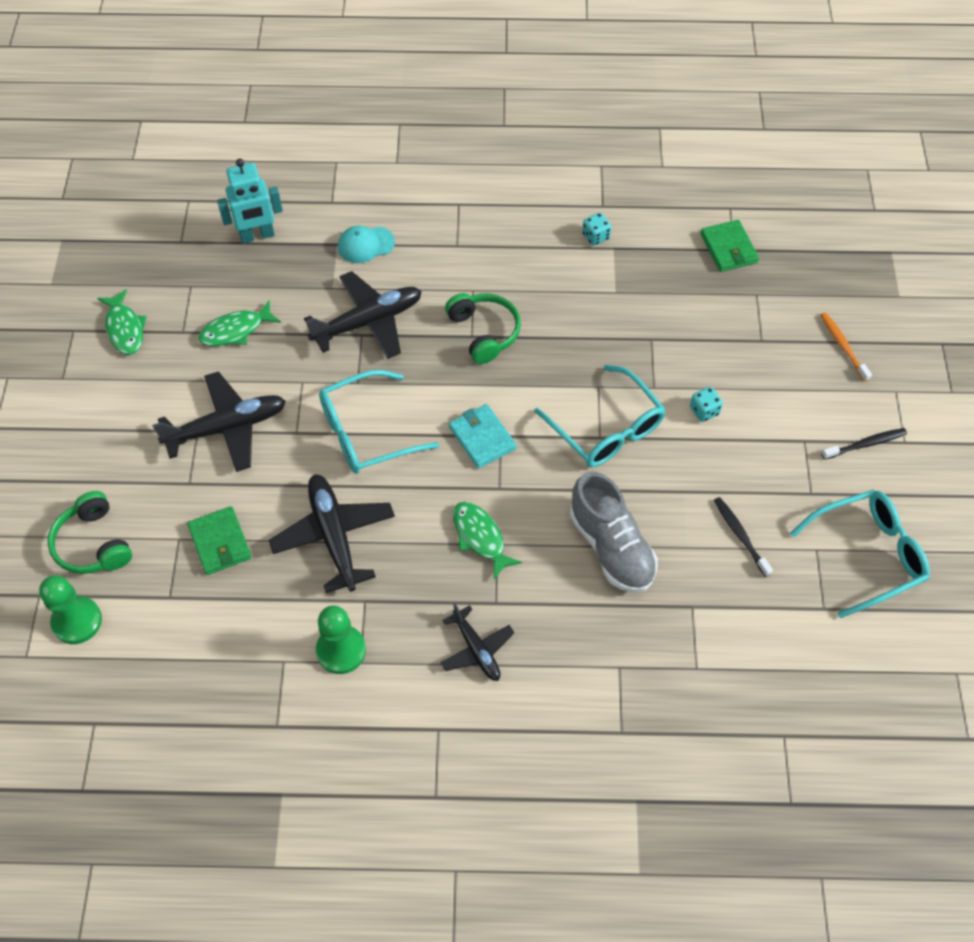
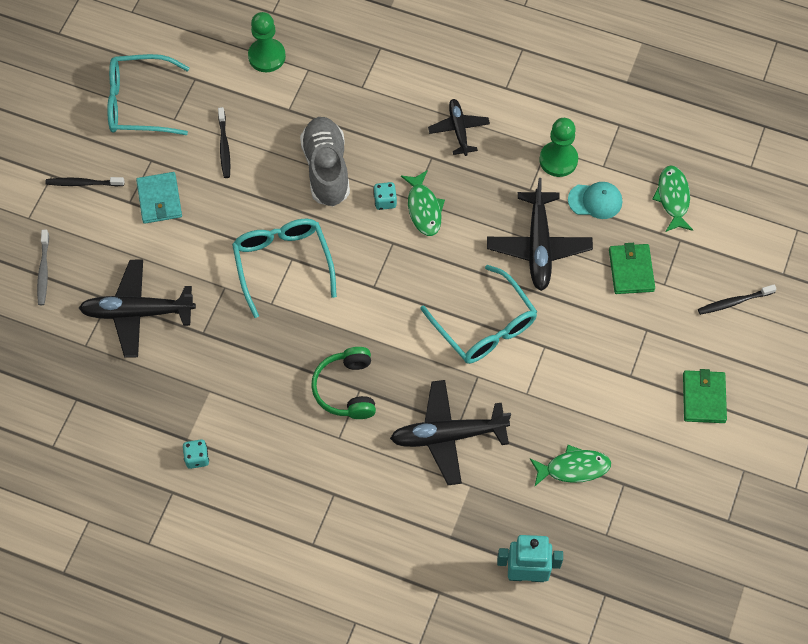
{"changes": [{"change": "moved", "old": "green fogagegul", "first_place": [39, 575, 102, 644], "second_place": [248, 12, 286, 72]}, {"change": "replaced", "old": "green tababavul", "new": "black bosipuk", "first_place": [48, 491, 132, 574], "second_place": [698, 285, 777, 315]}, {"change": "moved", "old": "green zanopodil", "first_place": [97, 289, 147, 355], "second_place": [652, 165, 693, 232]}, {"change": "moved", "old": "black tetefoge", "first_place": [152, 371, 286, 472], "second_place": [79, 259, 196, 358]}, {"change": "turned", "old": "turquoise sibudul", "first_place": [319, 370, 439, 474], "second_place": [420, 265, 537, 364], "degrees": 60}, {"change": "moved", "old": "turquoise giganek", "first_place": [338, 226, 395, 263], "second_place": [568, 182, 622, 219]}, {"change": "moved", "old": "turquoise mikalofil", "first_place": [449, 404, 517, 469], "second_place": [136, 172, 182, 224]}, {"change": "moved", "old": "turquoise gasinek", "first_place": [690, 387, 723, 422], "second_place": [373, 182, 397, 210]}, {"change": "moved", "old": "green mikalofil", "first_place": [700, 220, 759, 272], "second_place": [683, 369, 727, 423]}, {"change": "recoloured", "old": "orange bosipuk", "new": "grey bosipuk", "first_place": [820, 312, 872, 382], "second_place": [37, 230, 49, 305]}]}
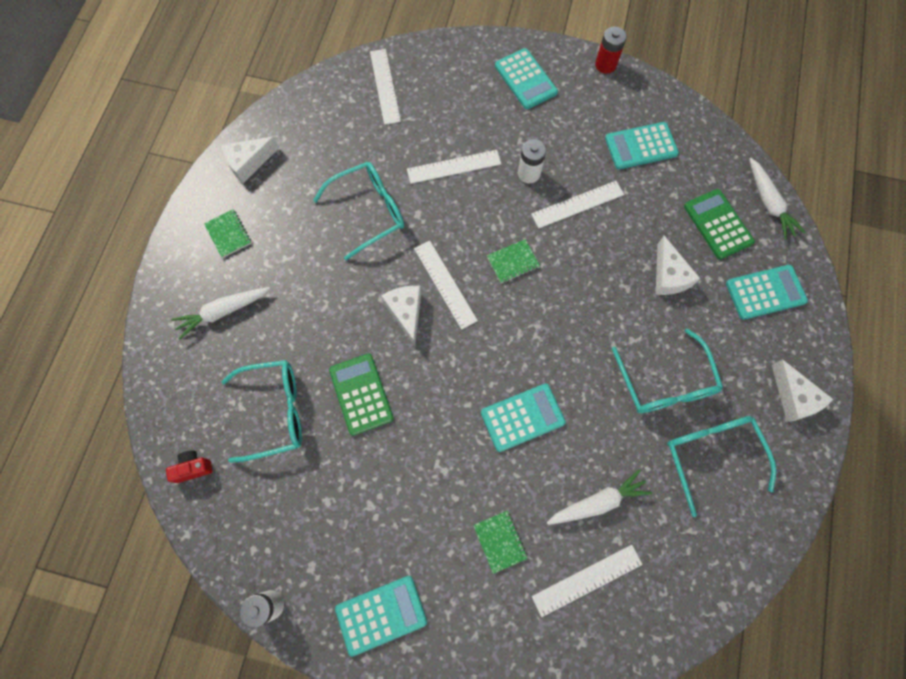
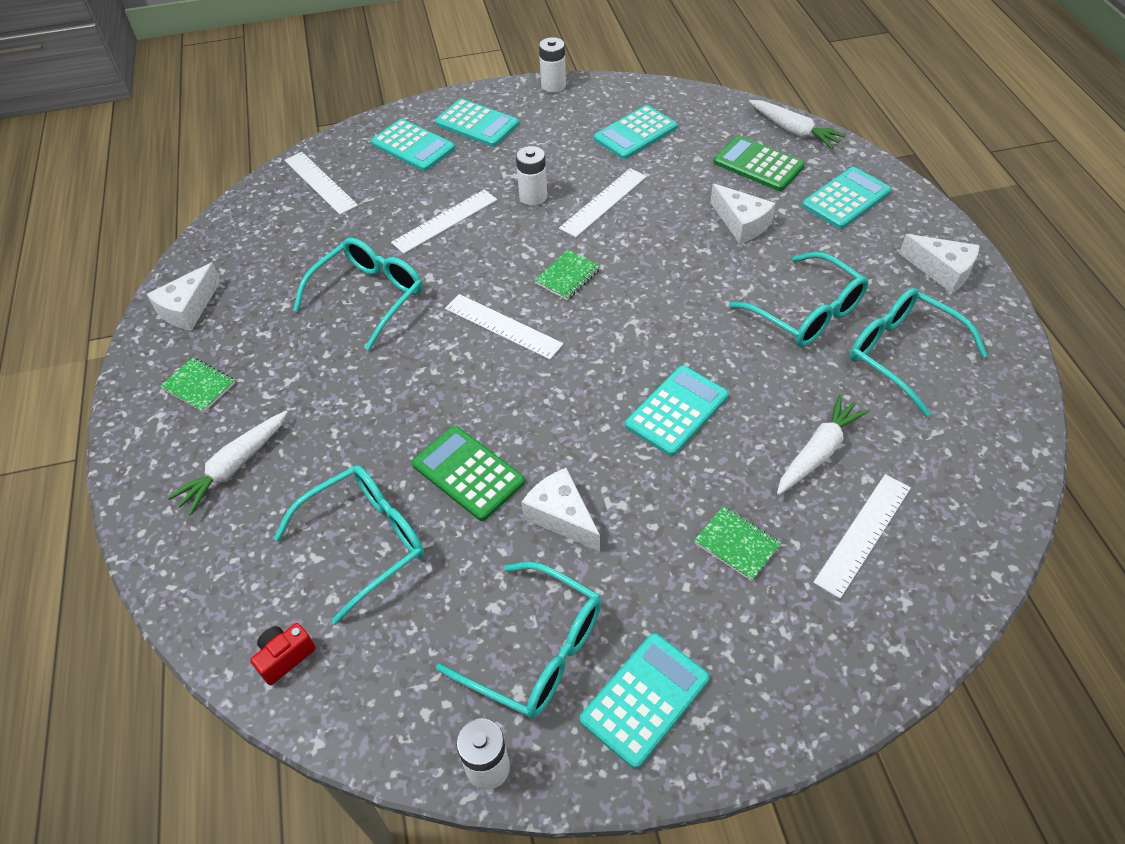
{"changes": [{"change": "moved", "old": "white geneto", "first_place": [381, 286, 421, 346], "second_place": [521, 468, 600, 551]}, {"change": "recoloured", "old": "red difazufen", "new": "white difazufen", "first_place": [595, 27, 627, 74], "second_place": [539, 37, 566, 93]}, {"change": "added", "new": "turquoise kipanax", "second_place": [371, 119, 455, 171]}, {"change": "added", "new": "turquoise sibudul", "second_place": [436, 562, 601, 719]}]}
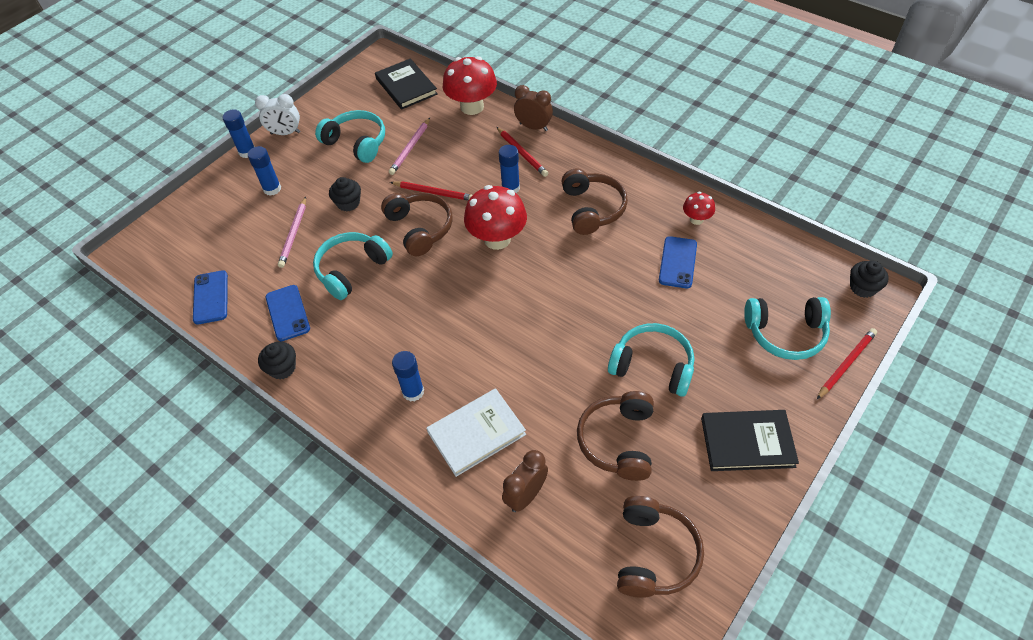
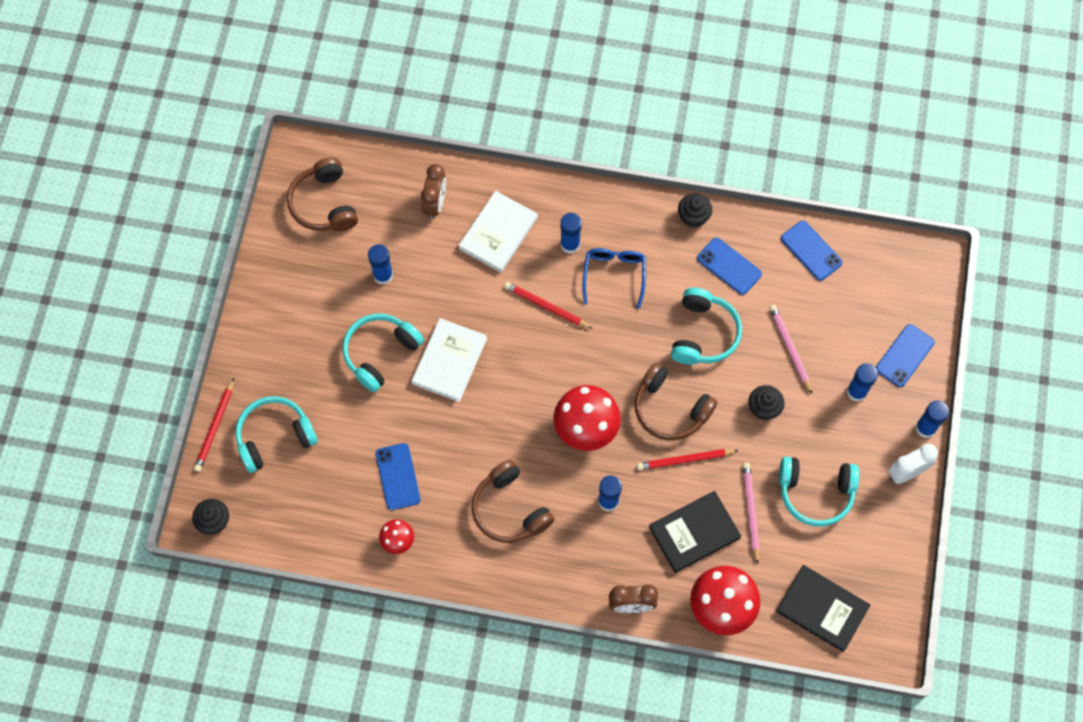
{"changes": [{"change": "moved", "old": "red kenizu", "first_place": [497, 127, 548, 177], "second_place": [504, 282, 593, 329]}, {"change": "replaced", "old": "brown tababavul", "new": "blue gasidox", "first_place": [577, 391, 654, 481], "second_place": [368, 244, 393, 285]}, {"change": "turned", "old": "turquoise tababavul", "first_place": [608, 323, 694, 397], "second_place": [342, 313, 424, 392], "degrees": 135}, {"change": "moved", "old": "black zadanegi", "first_place": [701, 410, 799, 471], "second_place": [649, 491, 741, 573]}, {"change": "added", "new": "white zadanegi", "second_place": [411, 318, 487, 402]}, {"change": "added", "new": "blue sibudul", "second_place": [582, 248, 646, 309]}, {"change": "added", "new": "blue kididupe", "second_place": [876, 324, 935, 387]}]}
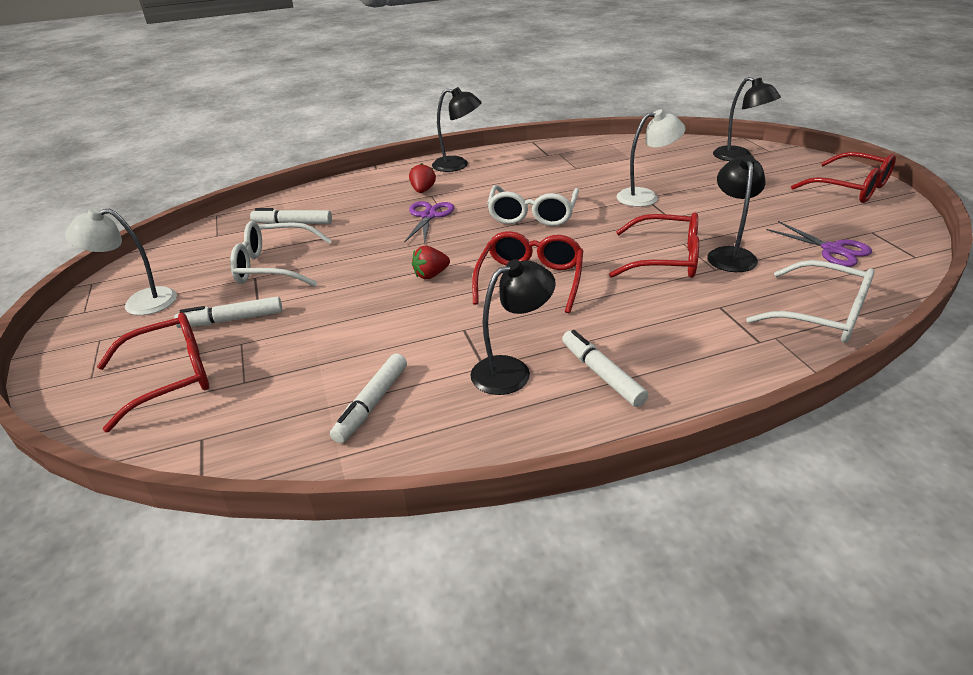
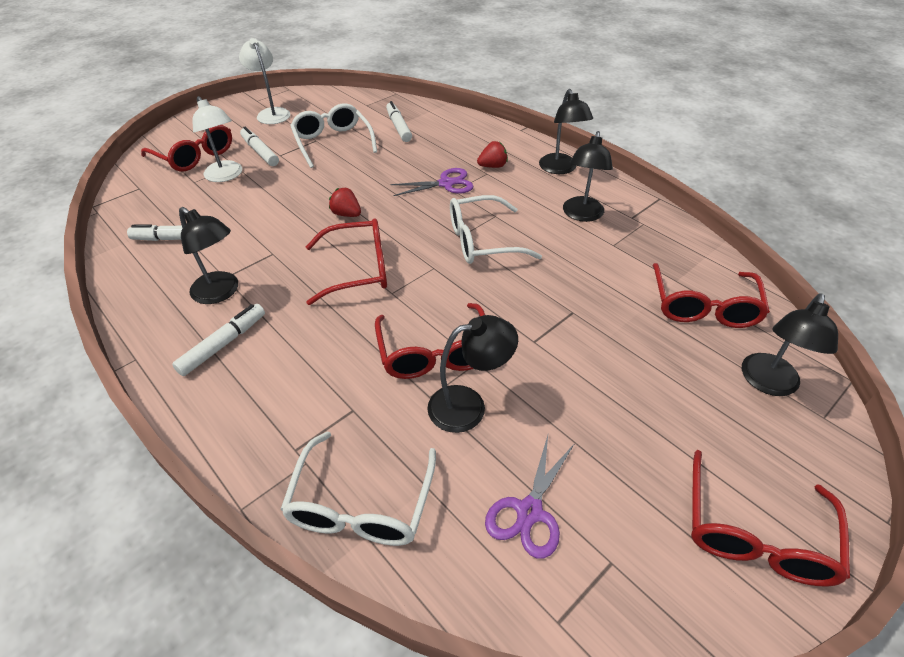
{"changes": [{"change": "moved", "old": "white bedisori", "first_place": [617, 109, 686, 207], "second_place": [192, 96, 242, 182]}, {"change": "added", "new": "black bedisori", "second_place": [563, 131, 613, 222]}, {"change": "added", "new": "red sibudul", "second_place": [652, 263, 770, 328]}]}
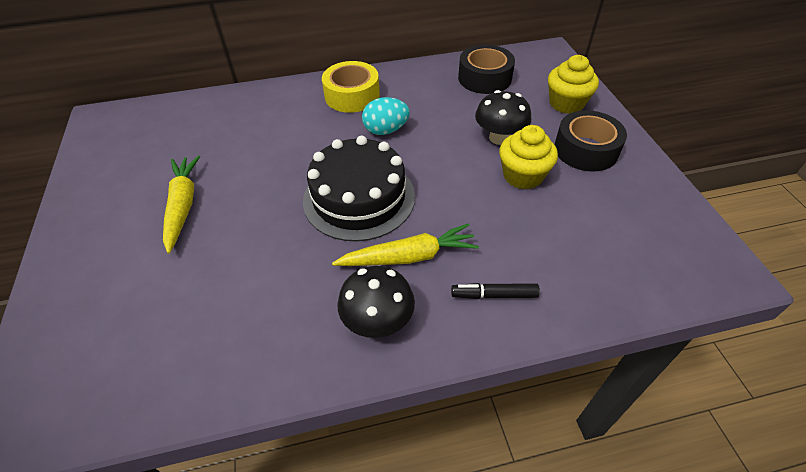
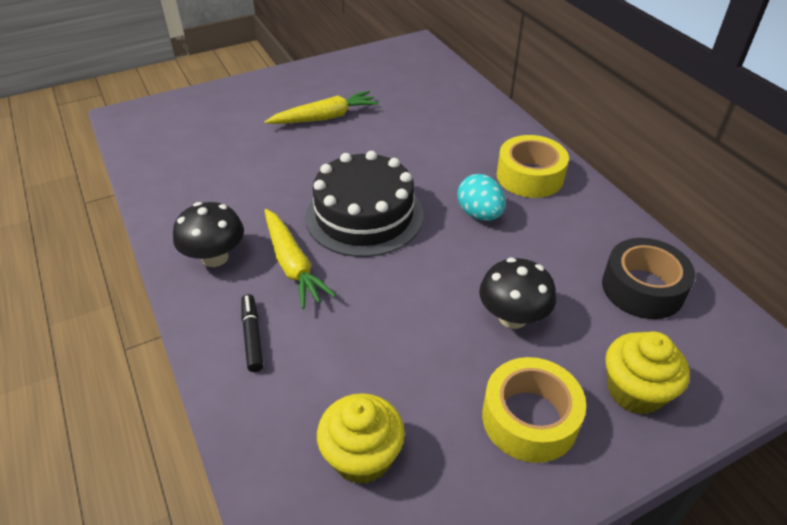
{"changes": [{"change": "moved", "old": "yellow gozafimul", "first_place": [499, 125, 558, 190], "second_place": [317, 393, 405, 484]}, {"change": "recoloured", "old": "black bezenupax", "new": "yellow bezenupax", "first_place": [555, 110, 627, 172], "second_place": [482, 357, 586, 463]}]}
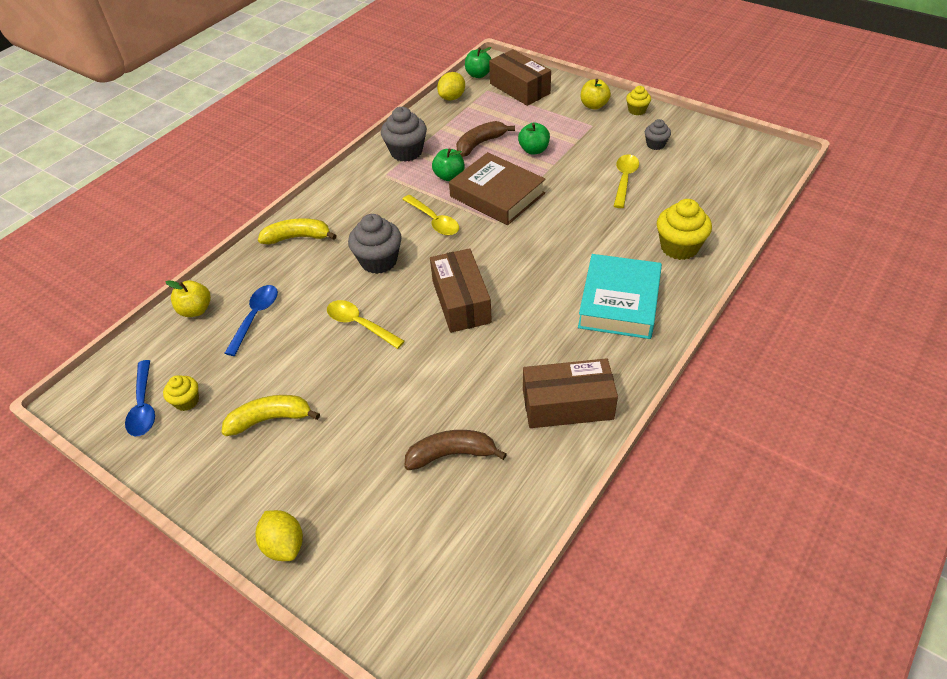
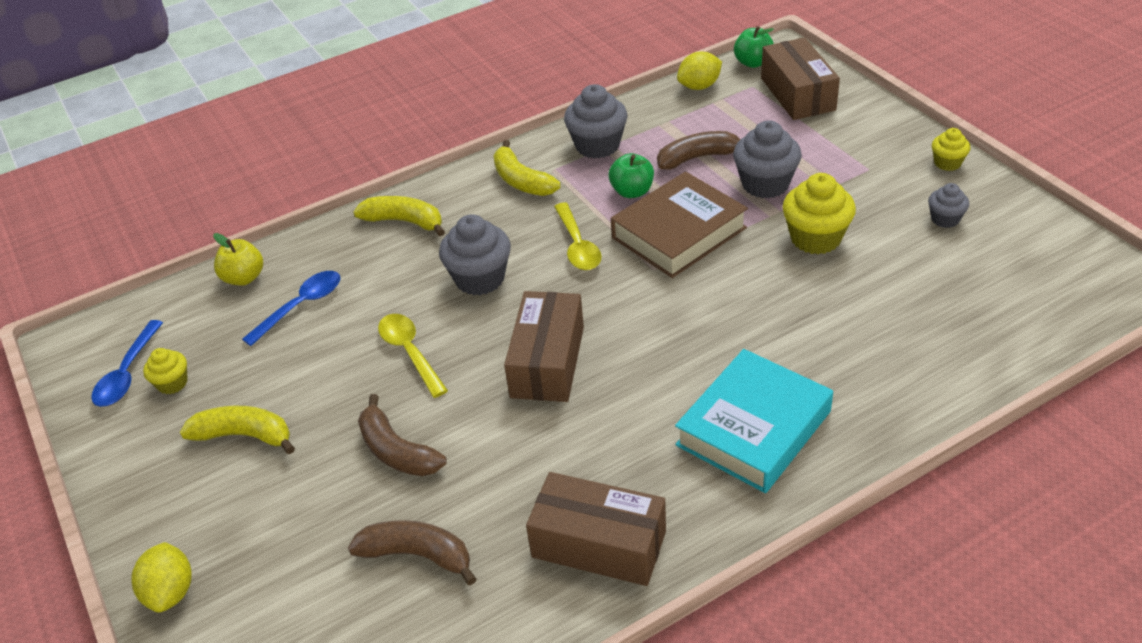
{"changes": [{"change": "turned", "old": "brown zadanegi", "first_place": [449, 152, 546, 225], "second_place": [611, 172, 748, 278], "degrees": 75}, {"change": "replaced", "old": "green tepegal", "new": "grey gozafimul", "first_place": [518, 123, 550, 155], "second_place": [733, 120, 802, 199]}, {"change": "removed", "old": "yellow tepegal", "first_place": [581, 79, 611, 110]}, {"change": "removed", "old": "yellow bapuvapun", "first_place": [614, 155, 639, 208]}, {"change": "moved", "old": "yellow gozafimul", "first_place": [657, 199, 712, 260], "second_place": [783, 173, 856, 254]}, {"change": "added", "new": "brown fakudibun", "second_place": [358, 394, 447, 476]}, {"change": "added", "new": "yellow fakudibun", "second_place": [493, 140, 560, 196]}]}
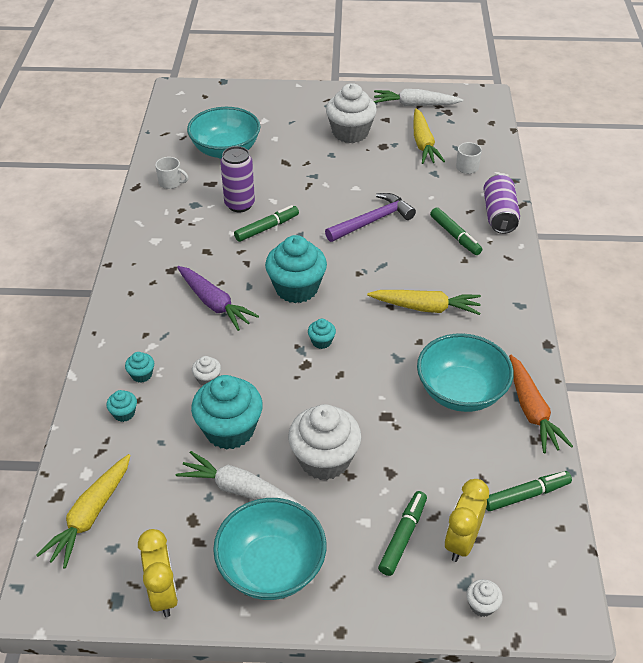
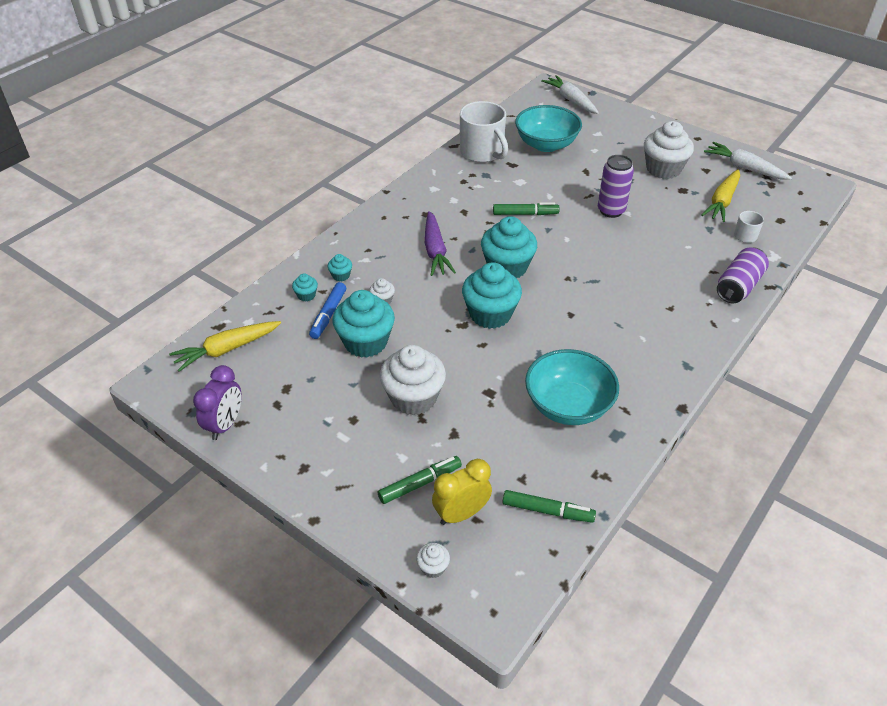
{"changes": [{"change": "recoloured", "old": "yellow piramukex", "new": "purple piramukex", "first_place": [138, 529, 178, 617], "second_place": [193, 365, 242, 440]}, {"change": "resized", "old": "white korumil", "first_place": [155, 157, 189, 189], "second_place": [460, 101, 508, 162], "factor": 2.12}, {"change": "moved", "old": "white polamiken", "first_place": [176, 451, 303, 506], "second_place": [541, 75, 599, 114]}, {"change": "removed", "old": "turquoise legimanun", "first_place": [213, 498, 326, 600]}, {"change": "moved", "old": "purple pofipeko", "first_place": [220, 146, 255, 212], "second_place": [598, 155, 634, 218]}, {"change": "resized", "old": "turquoise gozafimul", "first_place": [308, 319, 336, 349], "second_place": [462, 262, 522, 329], "factor": 2.28}, {"change": "removed", "old": "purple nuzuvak", "first_place": [325, 193, 416, 242]}, {"change": "removed", "old": "yellow polamiken", "first_place": [367, 290, 481, 315]}, {"change": "removed", "old": "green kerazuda", "first_place": [430, 207, 482, 255]}, {"change": "removed", "old": "orange polamiken", "first_place": [509, 355, 573, 453]}, {"change": "added", "new": "blue kerazuda", "second_place": [309, 282, 346, 339]}]}
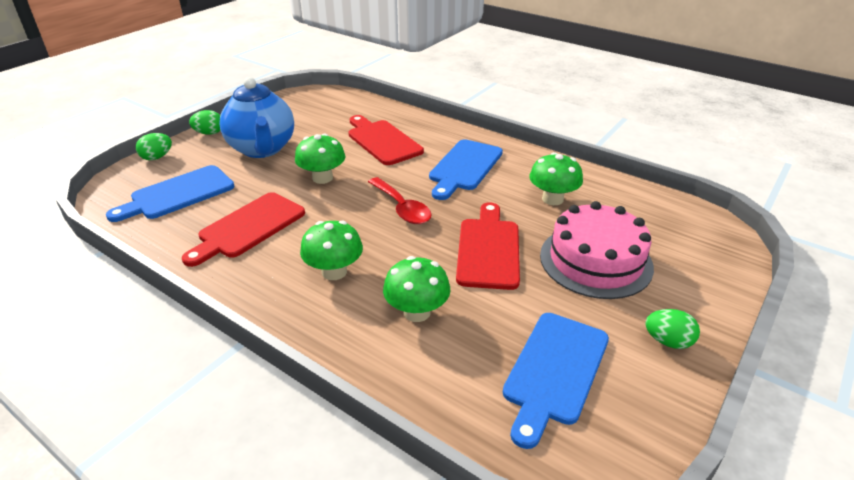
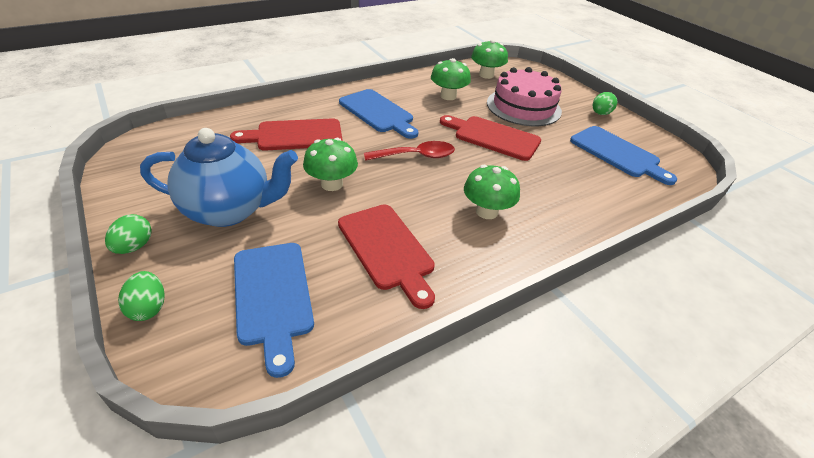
{"changes": [{"change": "moved", "old": "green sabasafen", "first_place": [383, 256, 450, 322], "second_place": [471, 39, 508, 79]}]}
